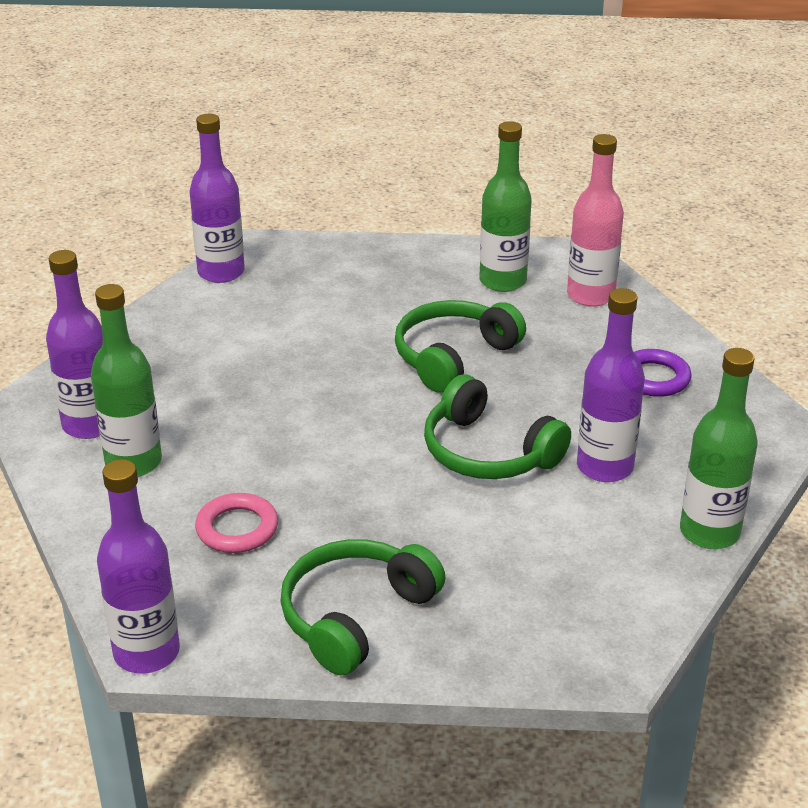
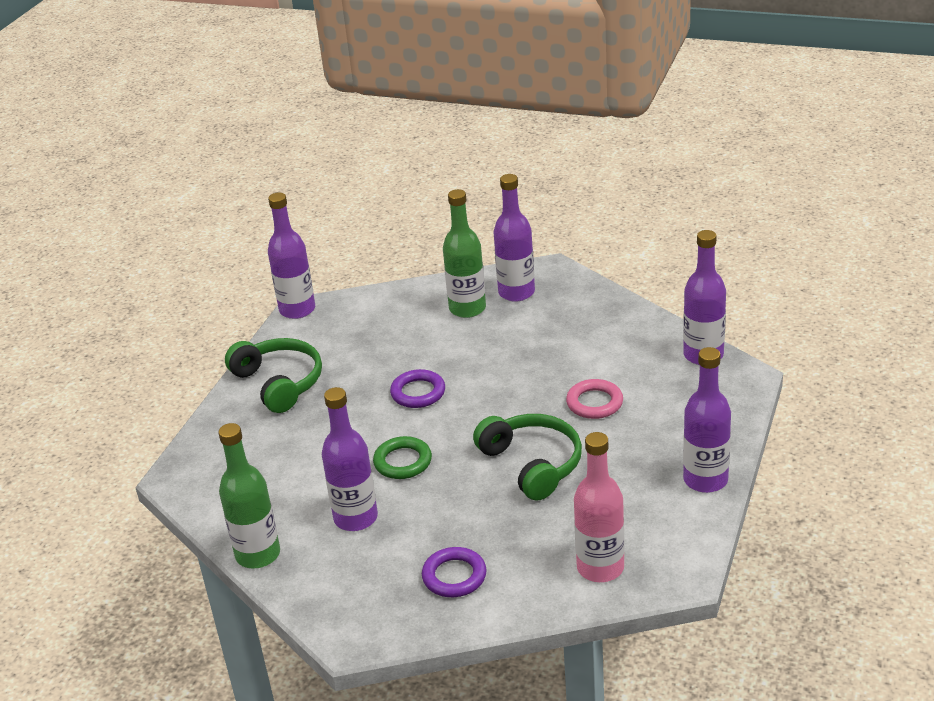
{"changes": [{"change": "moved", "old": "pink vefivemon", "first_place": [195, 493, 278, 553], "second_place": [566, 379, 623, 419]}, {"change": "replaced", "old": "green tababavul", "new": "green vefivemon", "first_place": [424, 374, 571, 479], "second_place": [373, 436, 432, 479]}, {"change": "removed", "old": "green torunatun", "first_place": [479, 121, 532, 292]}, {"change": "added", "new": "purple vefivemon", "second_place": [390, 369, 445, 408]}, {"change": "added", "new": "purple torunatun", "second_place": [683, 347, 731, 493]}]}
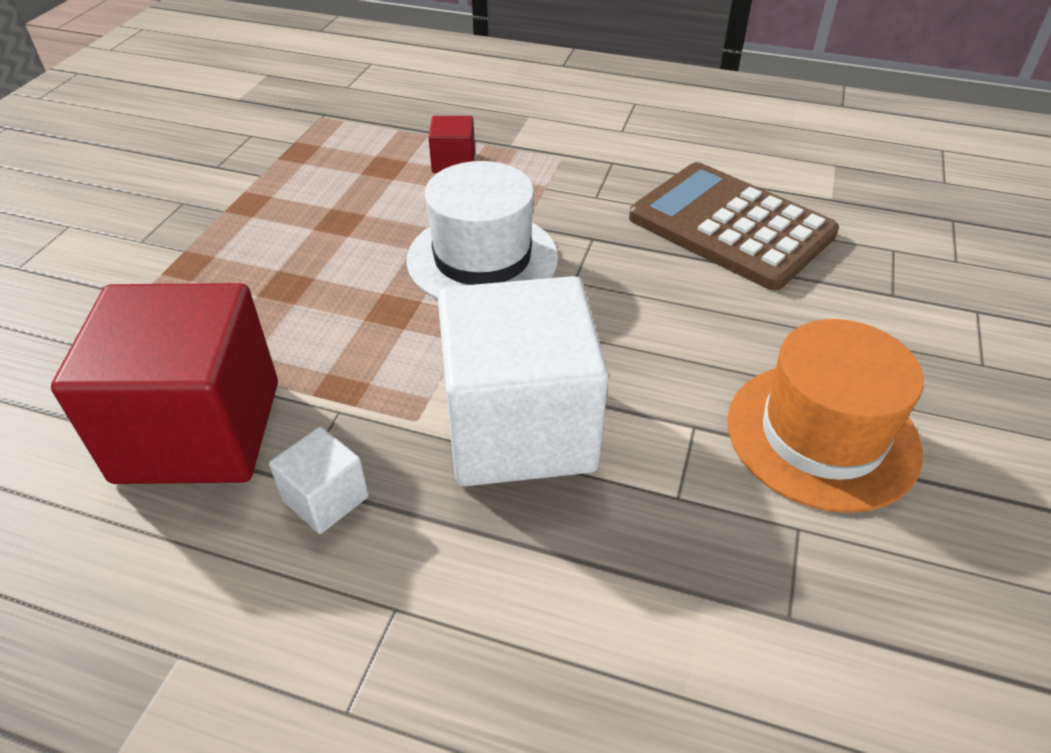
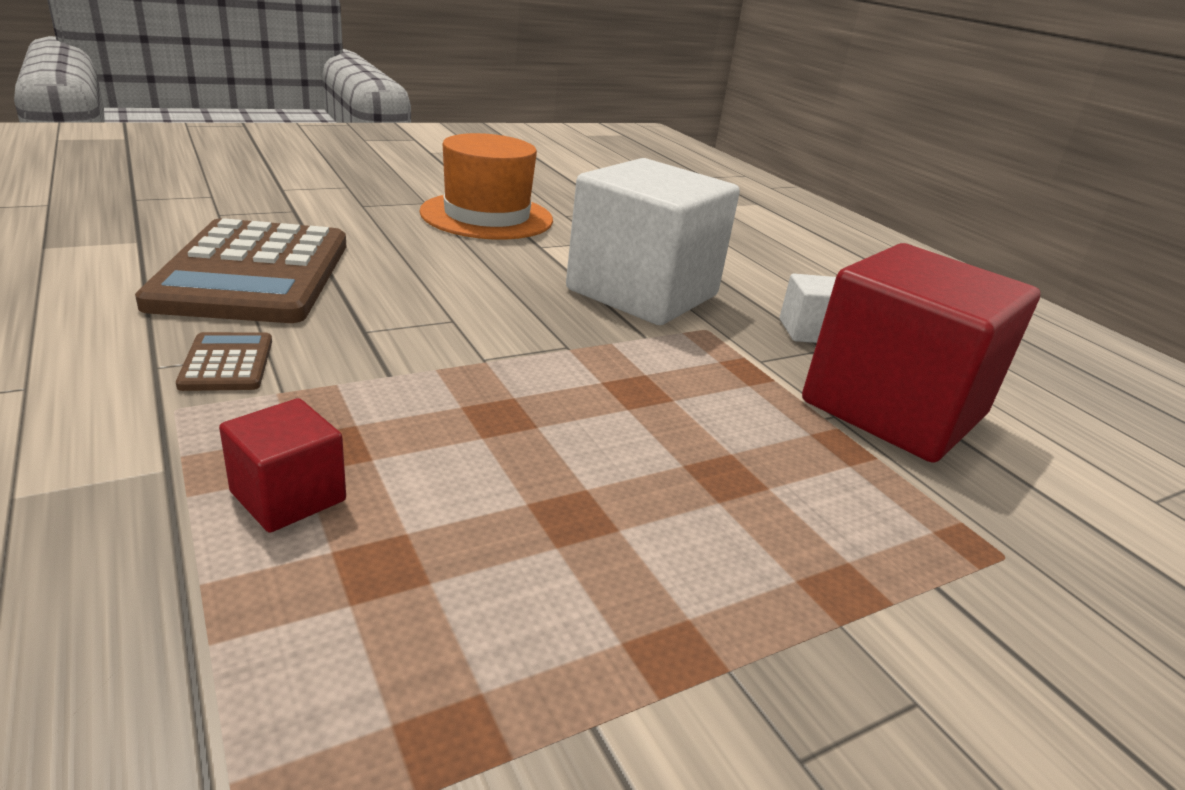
{"changes": [{"change": "removed", "old": "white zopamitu", "first_place": [407, 161, 558, 299]}, {"change": "added", "new": "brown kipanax", "second_place": [176, 332, 272, 391]}]}
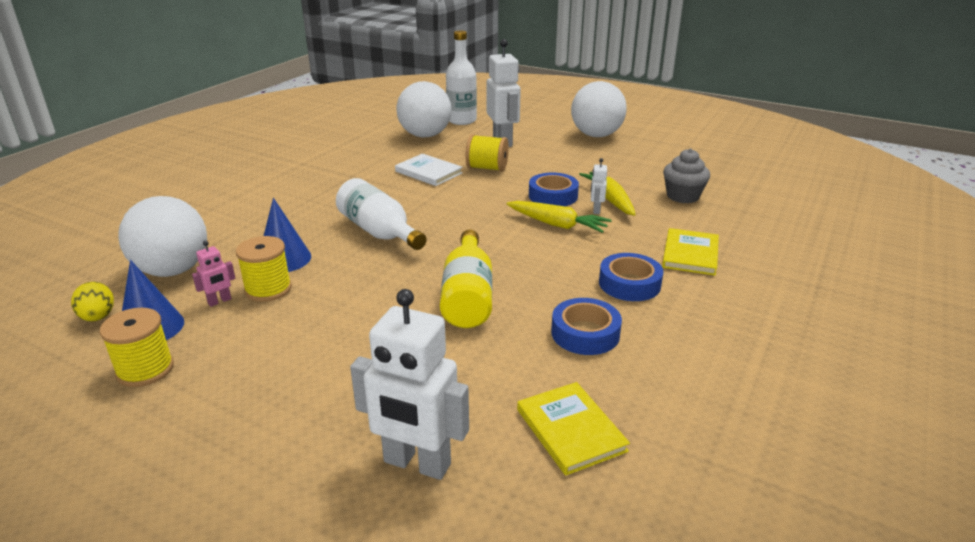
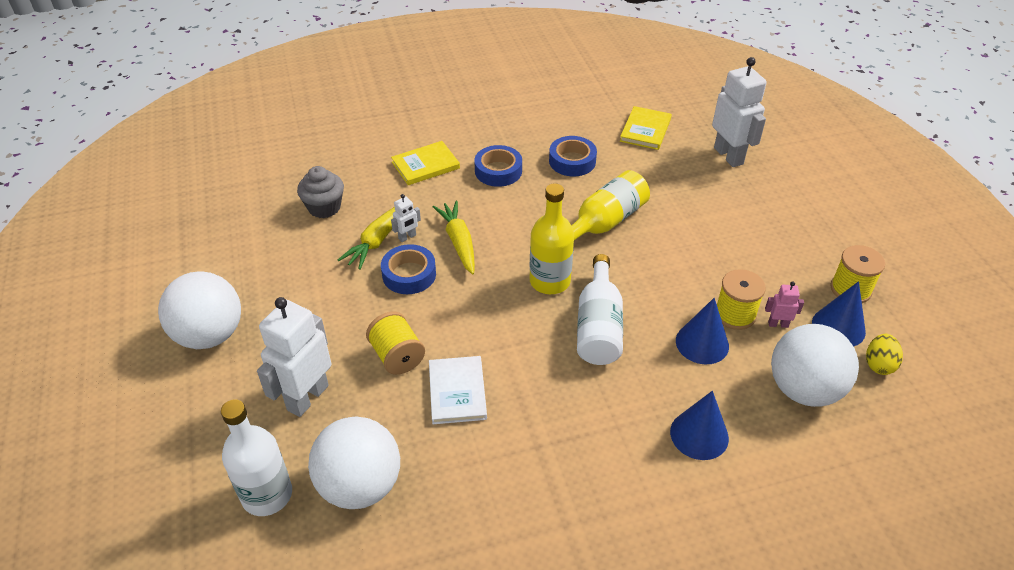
{"changes": [{"change": "added", "new": "yellow torunatun", "second_place": [530, 183, 574, 294]}, {"change": "added", "new": "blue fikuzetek", "second_place": [670, 391, 729, 460]}]}
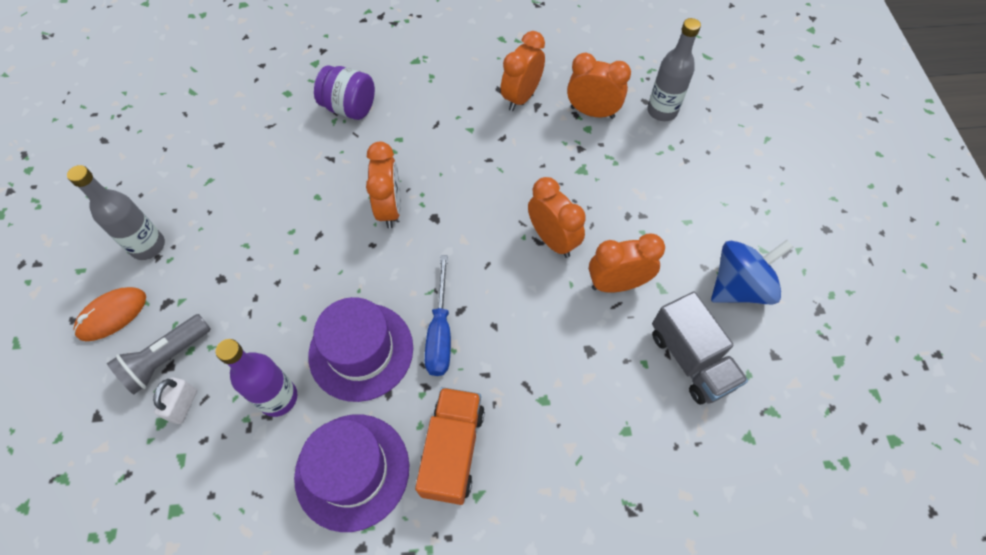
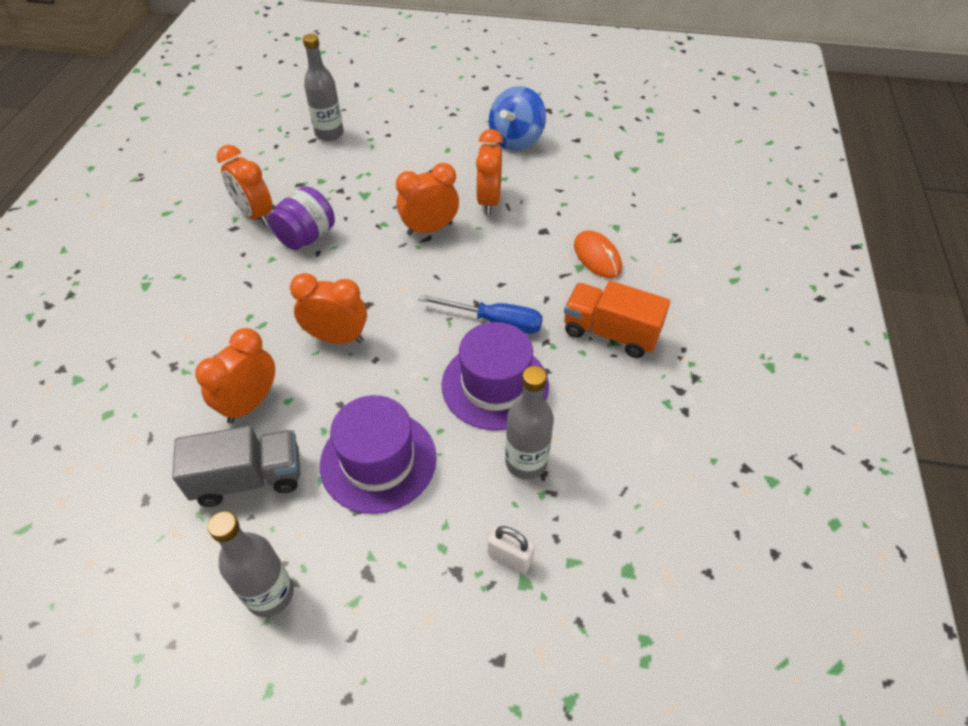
{"changes": [{"change": "moved", "old": "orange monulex", "first_place": [74, 287, 146, 341], "second_place": [574, 230, 622, 278]}, {"change": "removed", "old": "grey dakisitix", "first_place": [107, 314, 211, 395]}, {"change": "recoloured", "old": "purple torunatun", "new": "grey torunatun", "first_place": [215, 339, 298, 417], "second_place": [505, 366, 554, 479]}, {"change": "moved", "old": "purple zopamitu", "first_place": [294, 414, 409, 532], "second_place": [320, 395, 437, 514]}, {"change": "moved", "old": "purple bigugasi", "first_place": [314, 65, 375, 120], "second_place": [268, 186, 335, 250]}, {"change": "moved", "old": "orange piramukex", "first_place": [567, 53, 631, 119], "second_place": [195, 328, 275, 423]}, {"change": "moved", "old": "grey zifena", "first_place": [652, 291, 748, 404], "second_place": [172, 426, 300, 507]}, {"change": "turned", "old": "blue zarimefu", "first_place": [711, 240, 793, 304], "second_place": [489, 86, 546, 151], "degrees": -135}]}
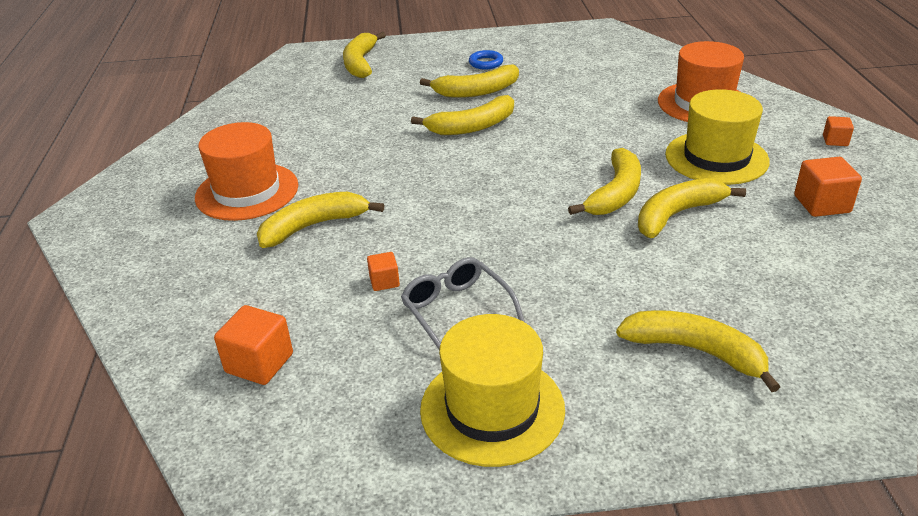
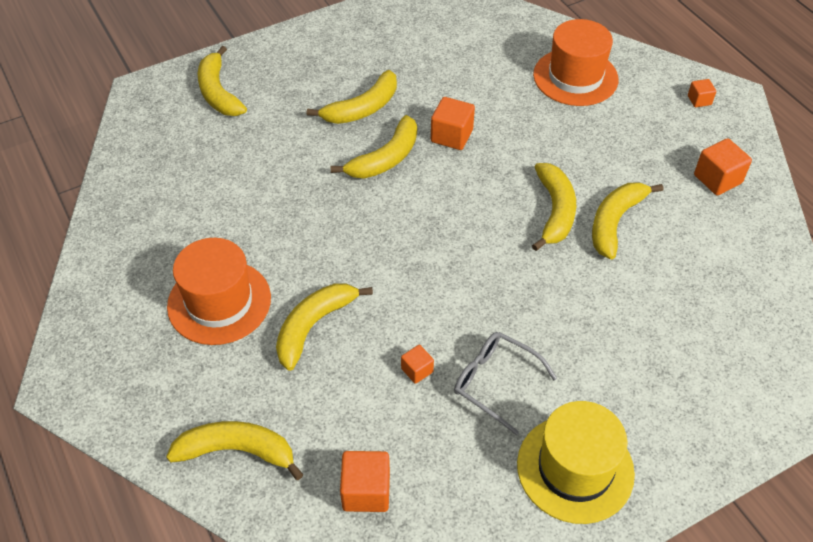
{"changes": [{"change": "removed", "old": "blue vefivemon", "first_place": [469, 50, 503, 69]}, {"change": "moved", "old": "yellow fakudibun", "first_place": [616, 310, 780, 392], "second_place": [166, 421, 304, 480]}, {"change": "removed", "old": "yellow zopamitu", "first_place": [665, 89, 770, 185]}, {"change": "added", "new": "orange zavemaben", "second_place": [431, 97, 475, 150]}]}
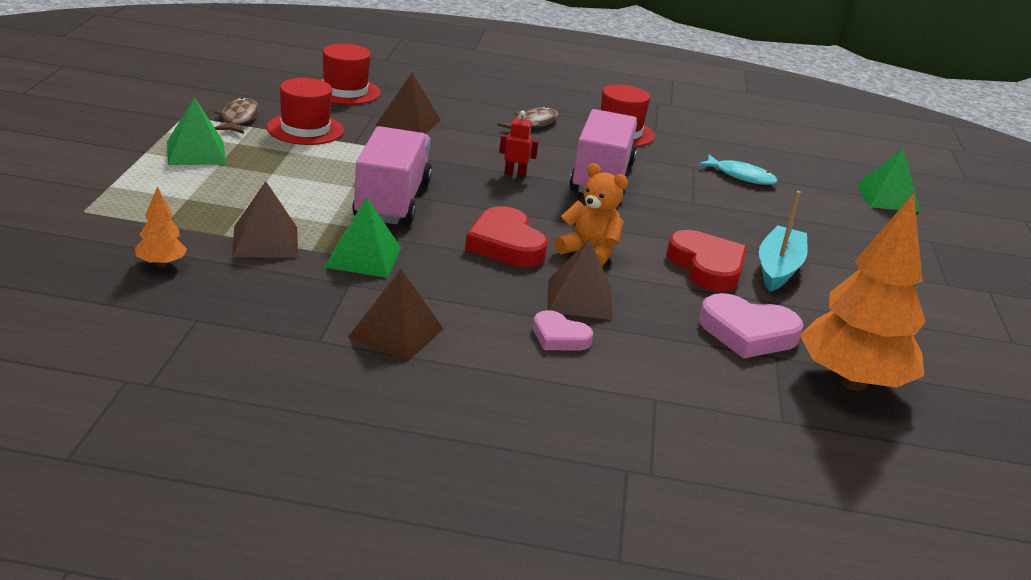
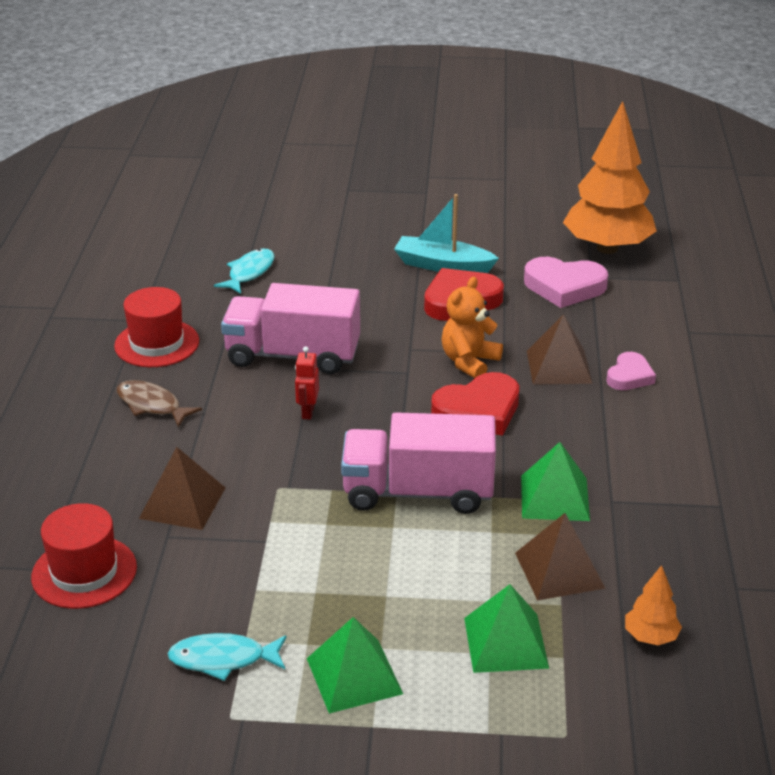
{"changes": [{"change": "recoloured", "old": "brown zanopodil", "new": "turquoise zanopodil", "first_place": [214, 97, 259, 134], "second_place": [167, 633, 287, 681]}, {"change": "removed", "old": "red zopamitu", "first_place": [266, 78, 344, 145]}, {"change": "removed", "old": "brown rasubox", "first_place": [347, 269, 443, 361]}, {"change": "turned", "old": "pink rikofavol", "first_place": [699, 293, 804, 359], "second_place": [524, 257, 608, 308], "degrees": 90}, {"change": "moved", "old": "green rasubox", "first_place": [857, 148, 920, 212], "second_place": [464, 584, 549, 673]}]}
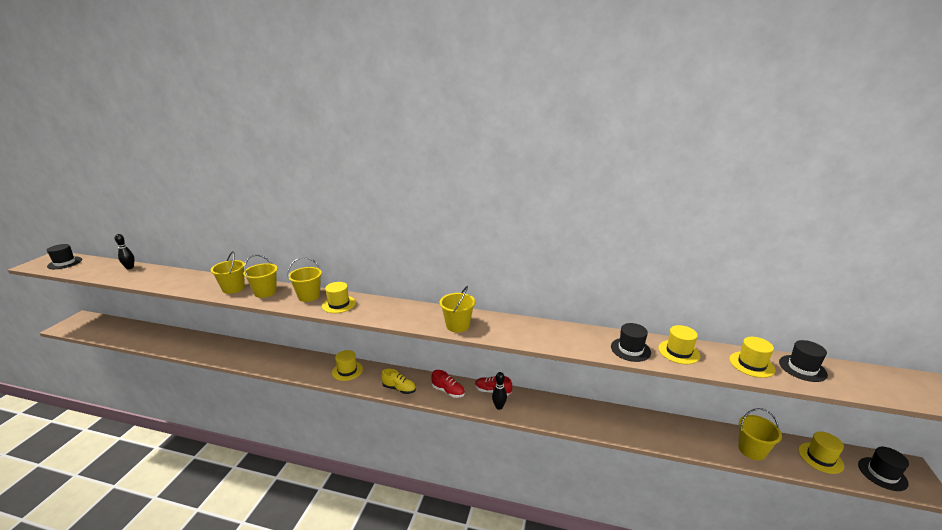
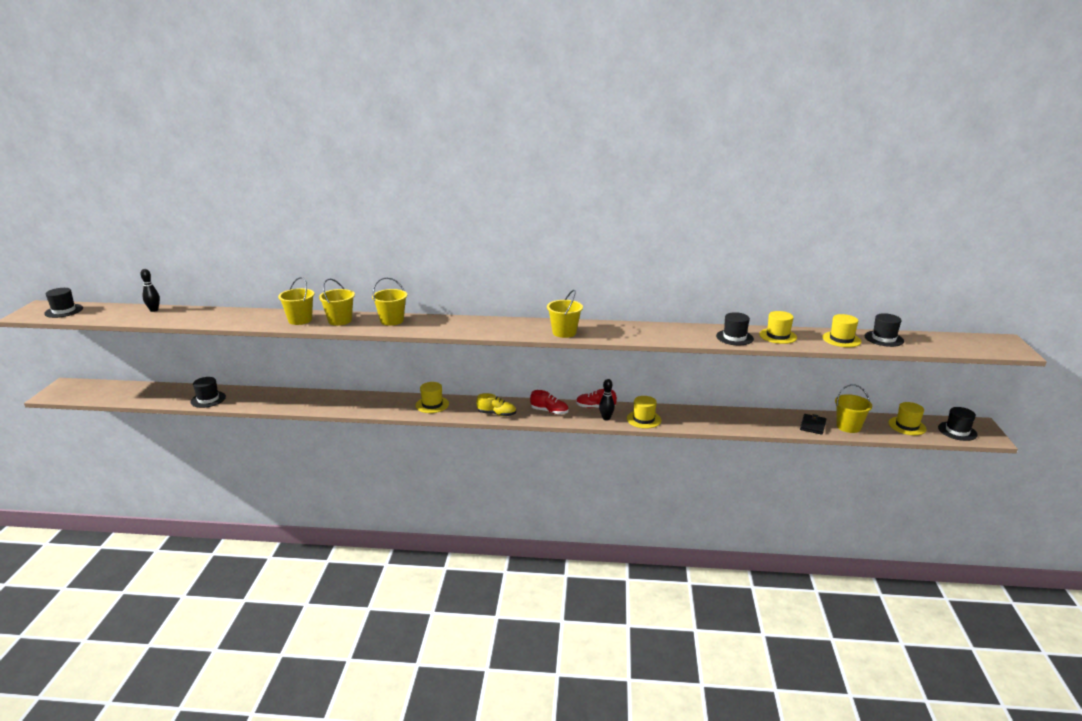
{"changes": [{"change": "moved", "old": "yellow zopamitu", "first_place": [322, 282, 356, 313], "second_place": [627, 396, 661, 429]}, {"change": "added", "new": "black zopamitu", "second_place": [190, 377, 226, 408]}, {"change": "added", "new": "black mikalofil", "second_place": [800, 414, 826, 435]}]}
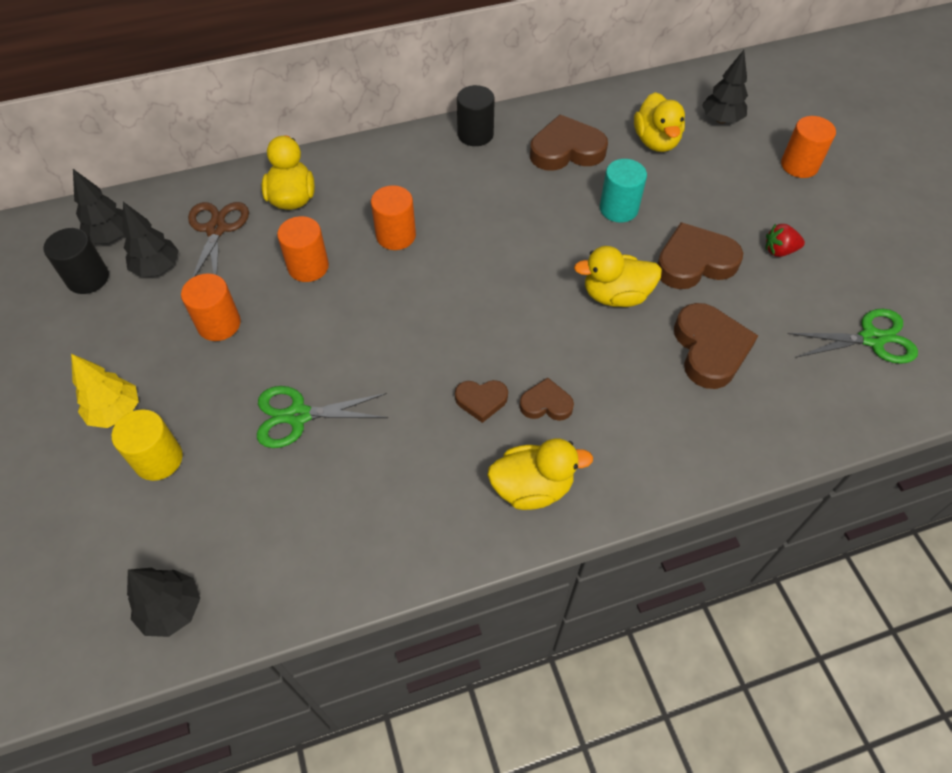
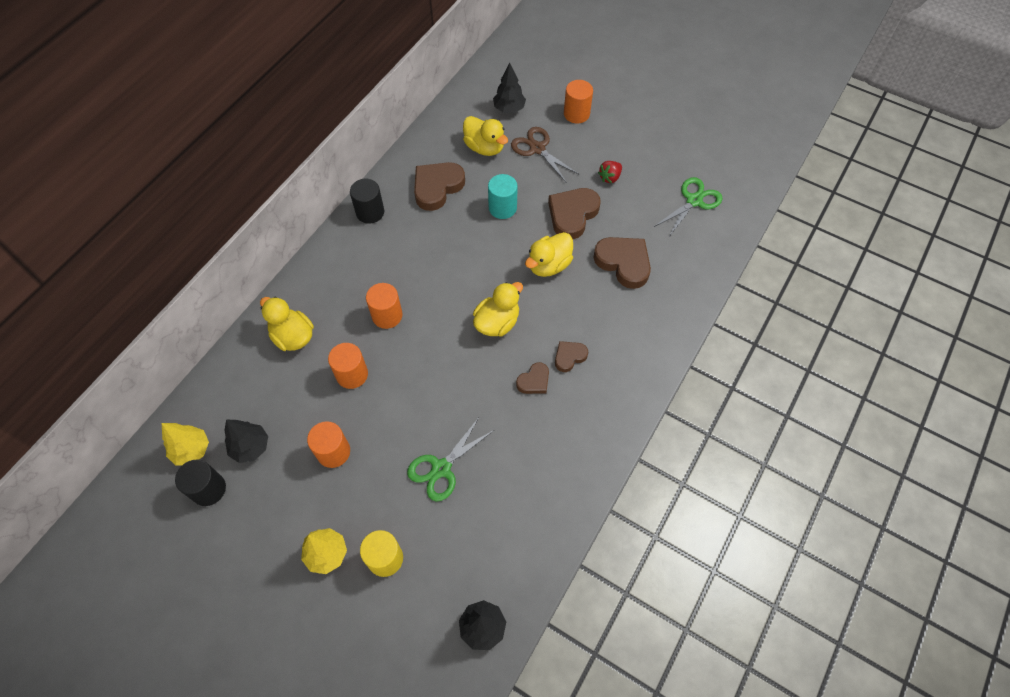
{"changes": [{"change": "recoloured", "old": "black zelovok", "new": "yellow zelovok", "first_place": [73, 169, 124, 243], "second_place": [162, 423, 209, 466]}, {"change": "moved", "old": "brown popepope", "first_place": [188, 202, 249, 278], "second_place": [511, 127, 580, 183]}, {"change": "moved", "old": "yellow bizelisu", "first_place": [487, 438, 593, 510], "second_place": [473, 282, 523, 337]}]}
